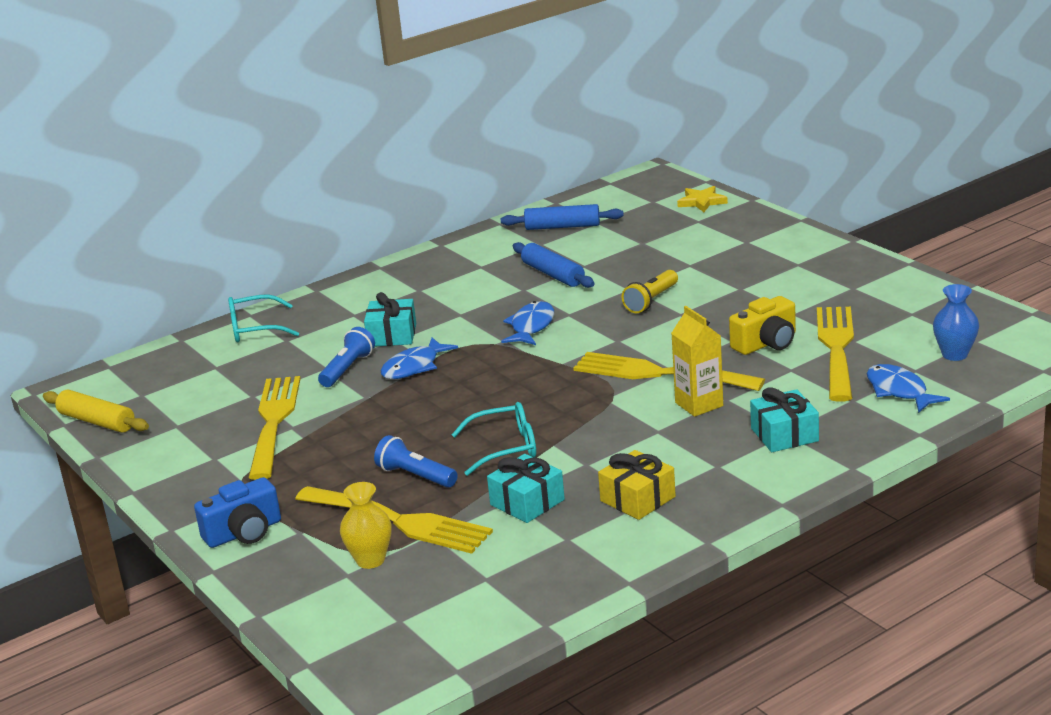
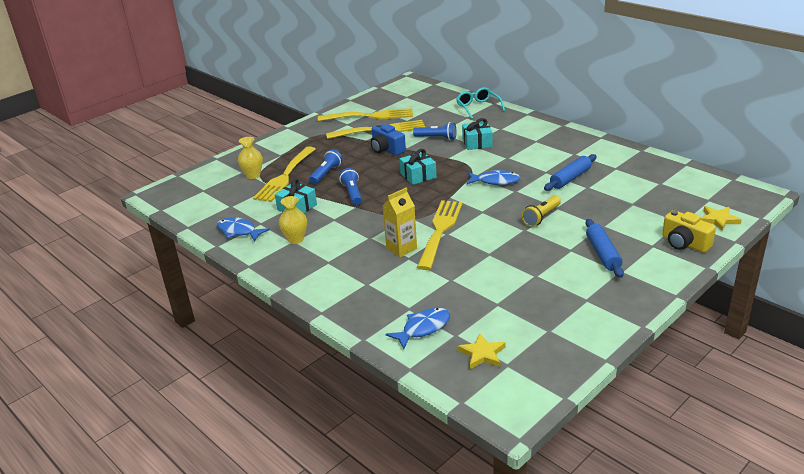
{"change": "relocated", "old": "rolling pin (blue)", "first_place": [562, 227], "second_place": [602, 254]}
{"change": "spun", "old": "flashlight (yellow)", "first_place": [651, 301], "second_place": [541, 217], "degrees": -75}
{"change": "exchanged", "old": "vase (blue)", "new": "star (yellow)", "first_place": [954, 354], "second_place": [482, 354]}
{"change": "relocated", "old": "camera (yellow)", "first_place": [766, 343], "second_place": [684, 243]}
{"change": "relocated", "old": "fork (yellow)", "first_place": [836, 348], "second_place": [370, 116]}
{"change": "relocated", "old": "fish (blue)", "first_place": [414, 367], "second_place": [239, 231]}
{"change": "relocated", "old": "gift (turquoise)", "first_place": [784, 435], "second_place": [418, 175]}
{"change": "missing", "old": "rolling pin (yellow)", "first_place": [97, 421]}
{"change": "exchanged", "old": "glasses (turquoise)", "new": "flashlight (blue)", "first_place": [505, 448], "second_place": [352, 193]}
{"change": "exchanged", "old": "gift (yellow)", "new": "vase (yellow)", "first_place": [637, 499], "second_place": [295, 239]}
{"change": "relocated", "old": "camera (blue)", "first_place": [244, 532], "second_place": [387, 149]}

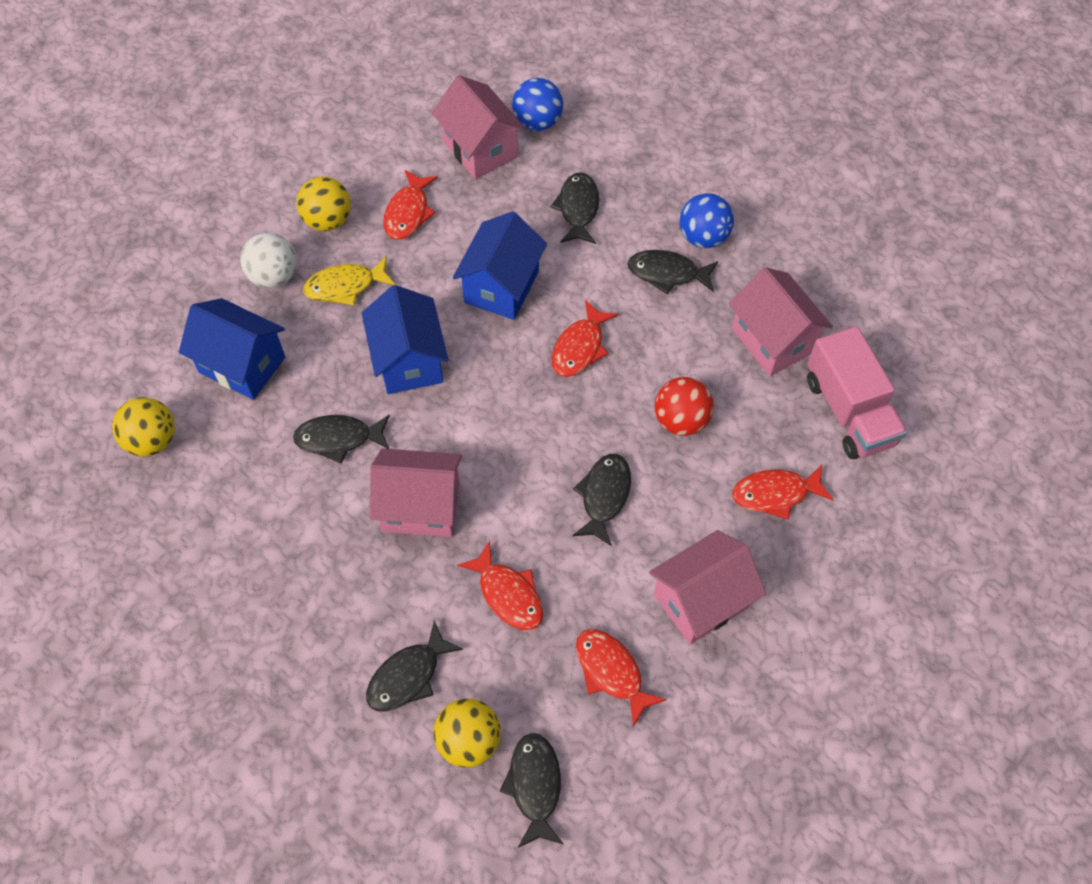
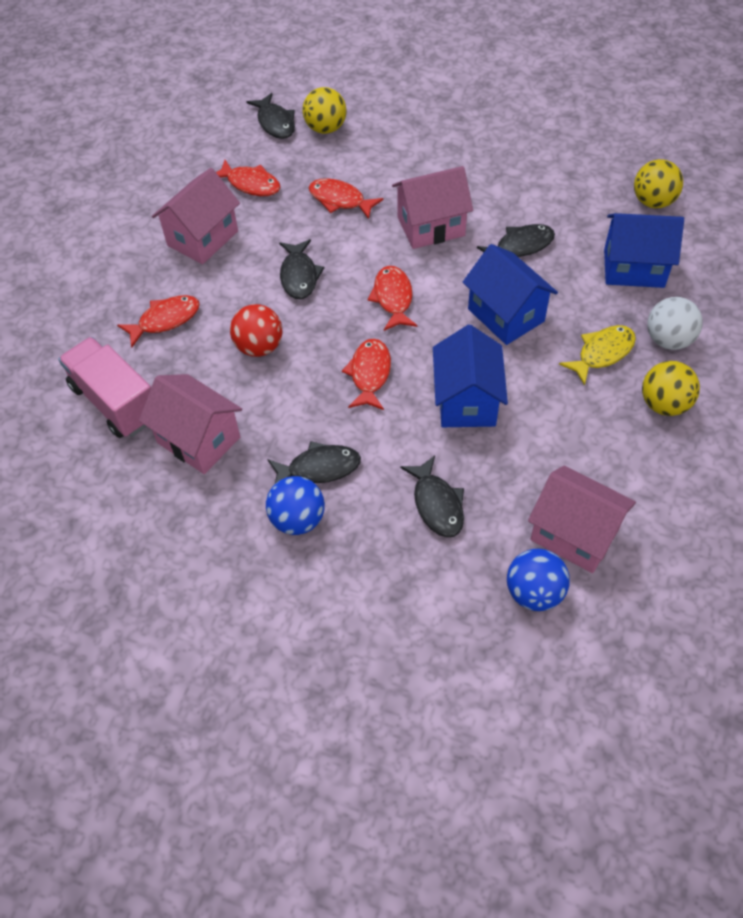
{"change": "relocated", "old": "fish (red)", "first_place": [408, 213], "second_place": [393, 298]}
{"change": "missing", "old": "fish (black)", "first_place": [408, 676]}

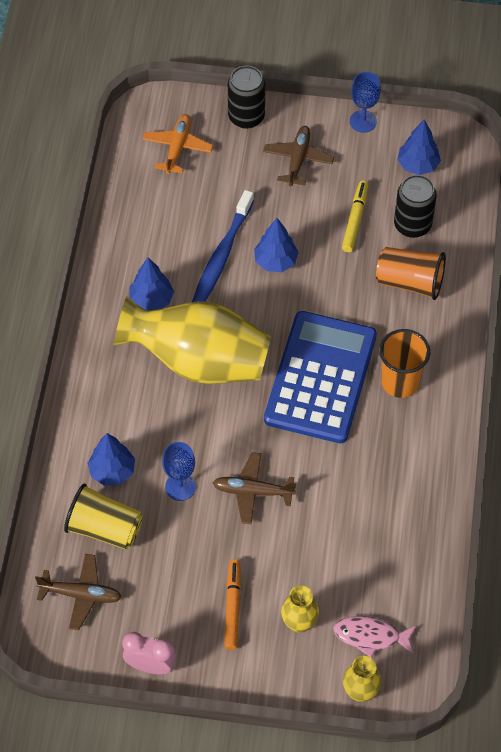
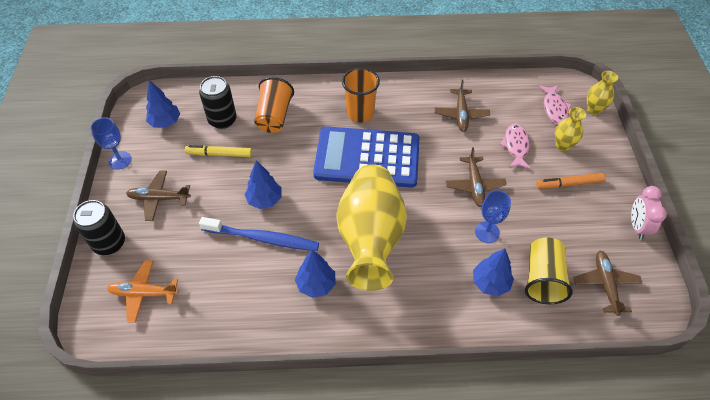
{"change": "appeared", "new": "plane (brown)", "second_place": [461, 114]}
{"change": "appeared", "new": "fish (pink)", "second_place": [516, 146]}

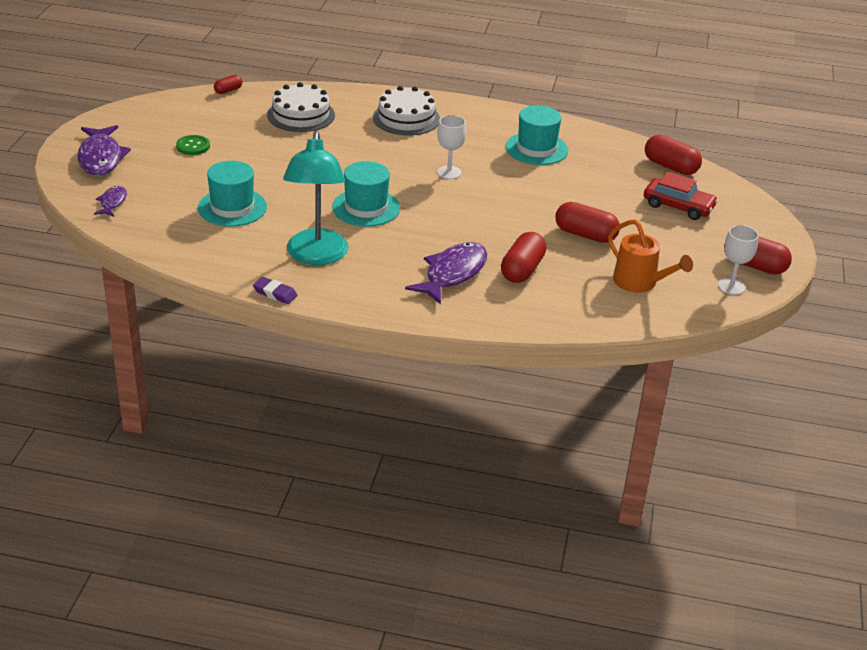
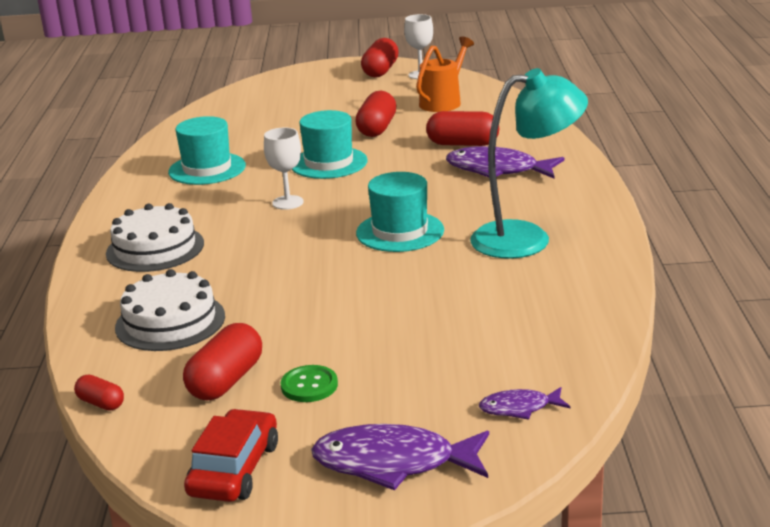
{"change": "spun", "old": "fish (purple)", "first_place": [101, 158], "second_place": [393, 463], "degrees": -150}
{"change": "relocated", "old": "capsule (red)", "first_place": [670, 167], "second_place": [226, 381]}
{"change": "relocated", "old": "hat (turquoise)", "first_place": [232, 207], "second_place": [329, 163]}
{"change": "relocated", "old": "car (red)", "first_place": [678, 206], "second_place": [234, 469]}
{"change": "missing", "old": "eraser (purple)", "first_place": [275, 293]}

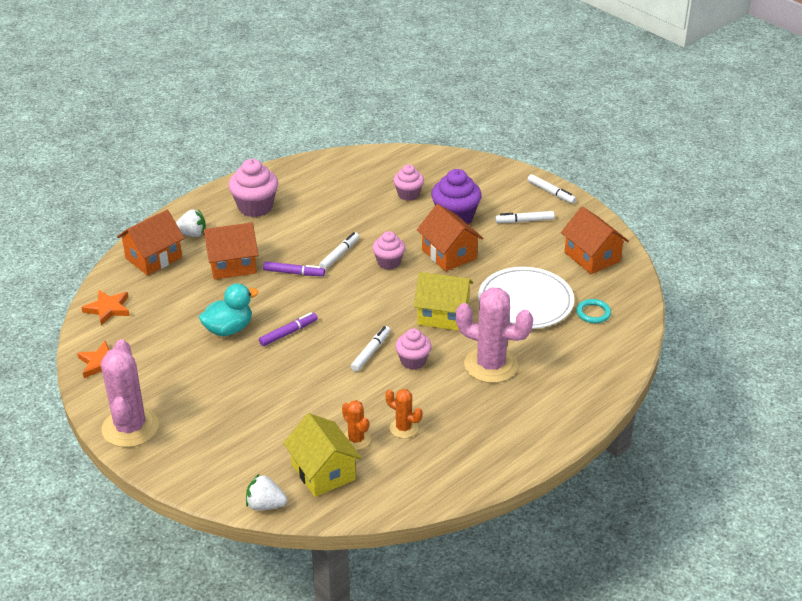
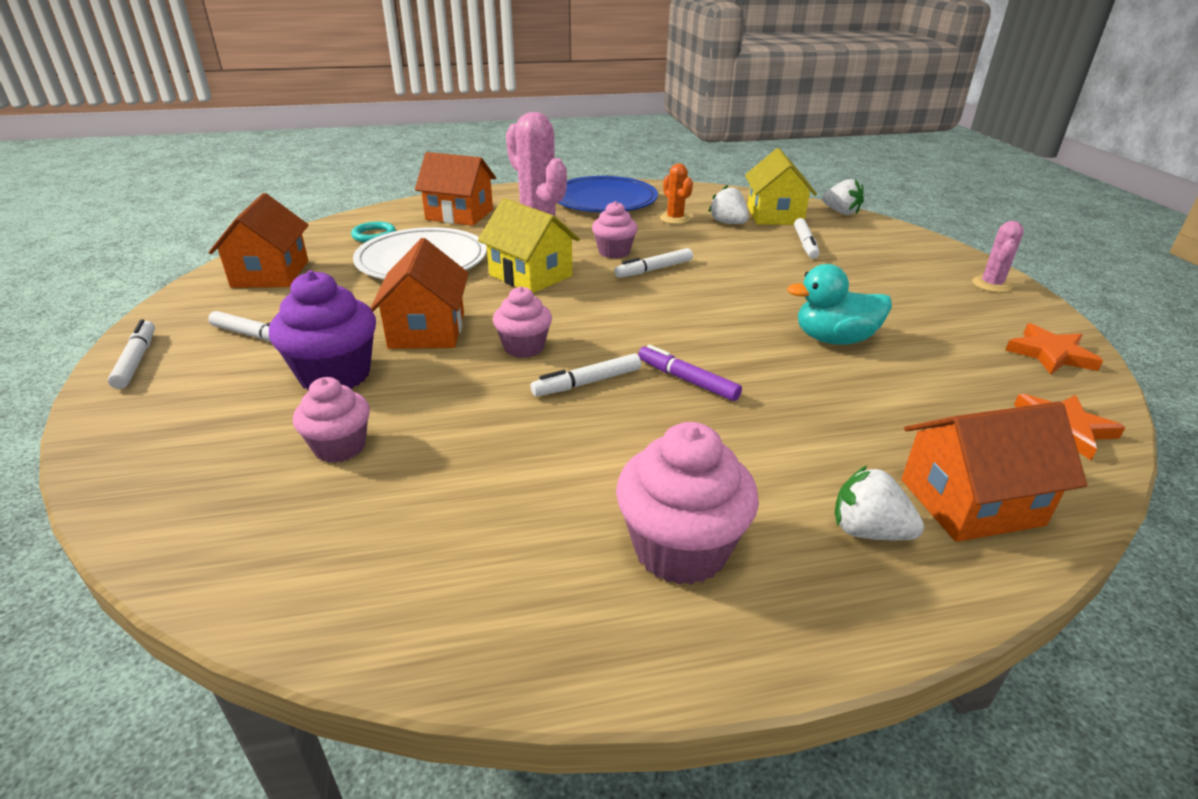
{"change": "relocated", "old": "house (orange)", "first_place": [232, 265], "second_place": [459, 214]}
{"change": "missing", "old": "marker (purple)", "first_place": [288, 333]}
{"change": "size", "old": "cactus (pink)", "first_place": [130, 427], "second_place": [991, 285], "factor": 0.51}
{"change": "exchanged", "old": "cactus (orange)", "new": "strawberry (white)", "first_place": [356, 440], "second_place": [728, 223]}
{"change": "appeared", "new": "plate (blue)", "second_place": [604, 200]}
{"change": "appeared", "new": "marker (white)", "second_place": [805, 244]}

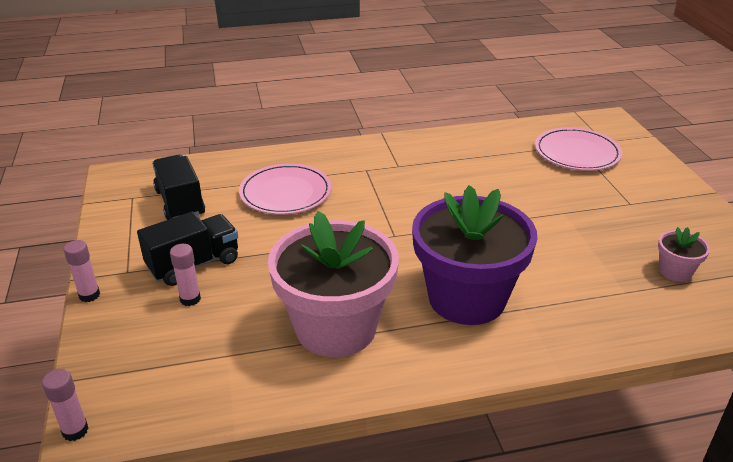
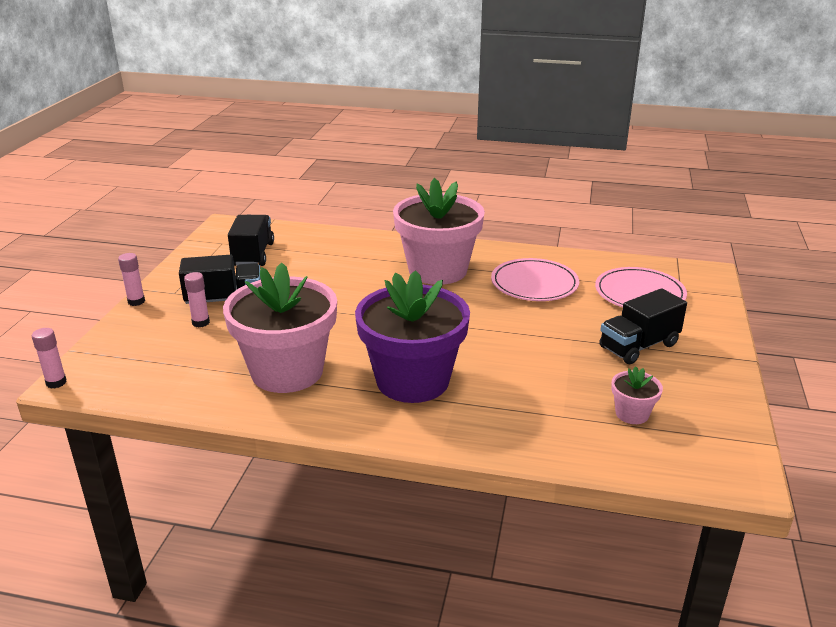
{"change": "relocated", "old": "plate (pink)", "first_place": [285, 193], "second_place": [534, 284]}
{"change": "appeared", "new": "flower pot (pink)", "second_place": [437, 270]}
{"change": "appeared", "new": "truck (black)", "second_place": [638, 346]}

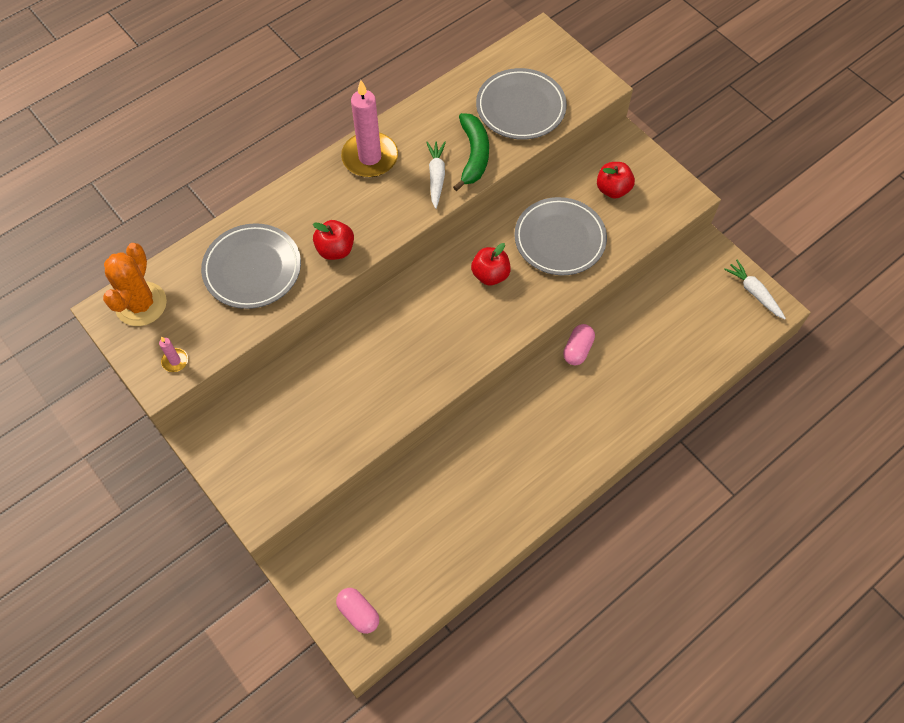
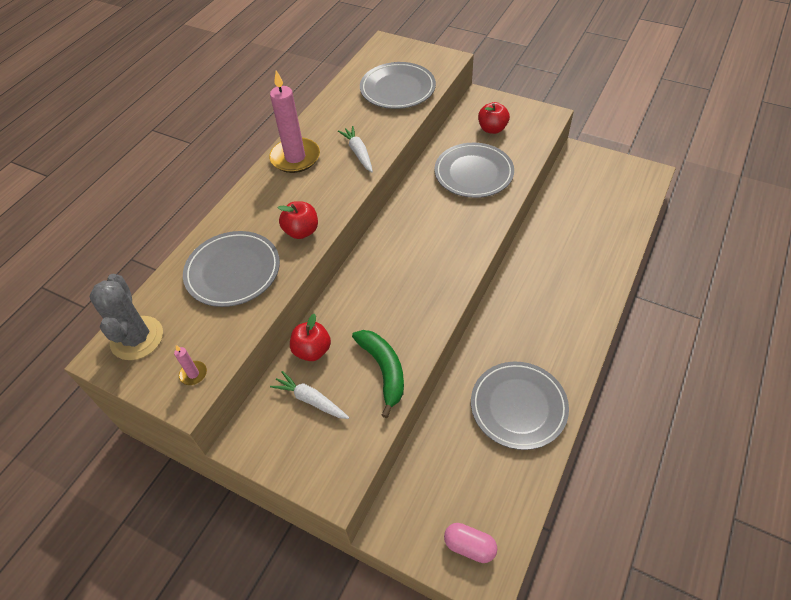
{"change": "relocated", "old": "banana (green)", "first_place": [473, 155], "second_place": [383, 370]}
{"change": "colour", "old": "cactus (orange)", "new": "cactus (grey)", "first_place": [141, 304], "second_place": [137, 338]}
{"change": "relocated", "old": "apple (red)", "first_place": [490, 275], "second_place": [312, 350]}
{"change": "relocated", "old": "carrot (white)", "first_place": [754, 292], "second_place": [310, 400]}
{"change": "missing", "old": "capsule (pink)", "first_place": [577, 350]}
{"change": "appeared", "new": "plate (grey)", "second_place": [518, 407]}

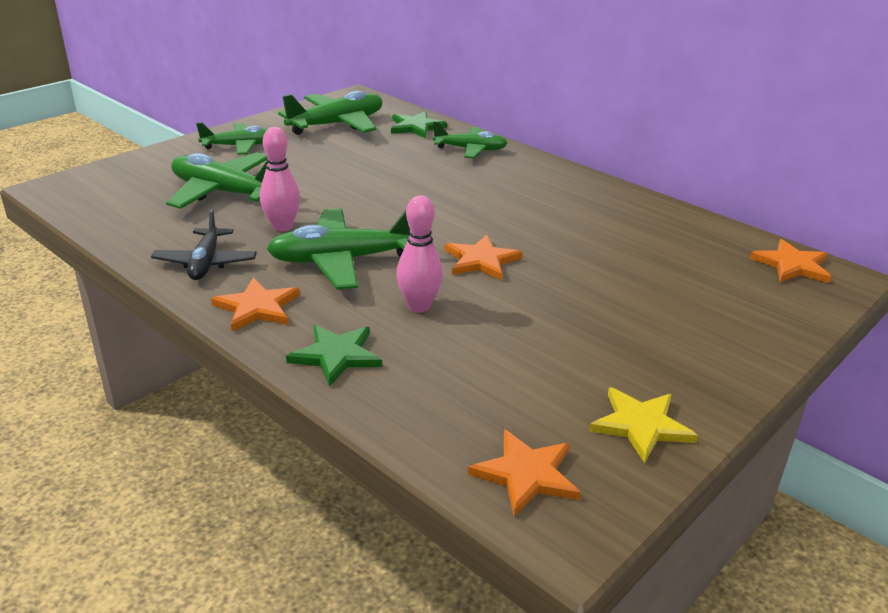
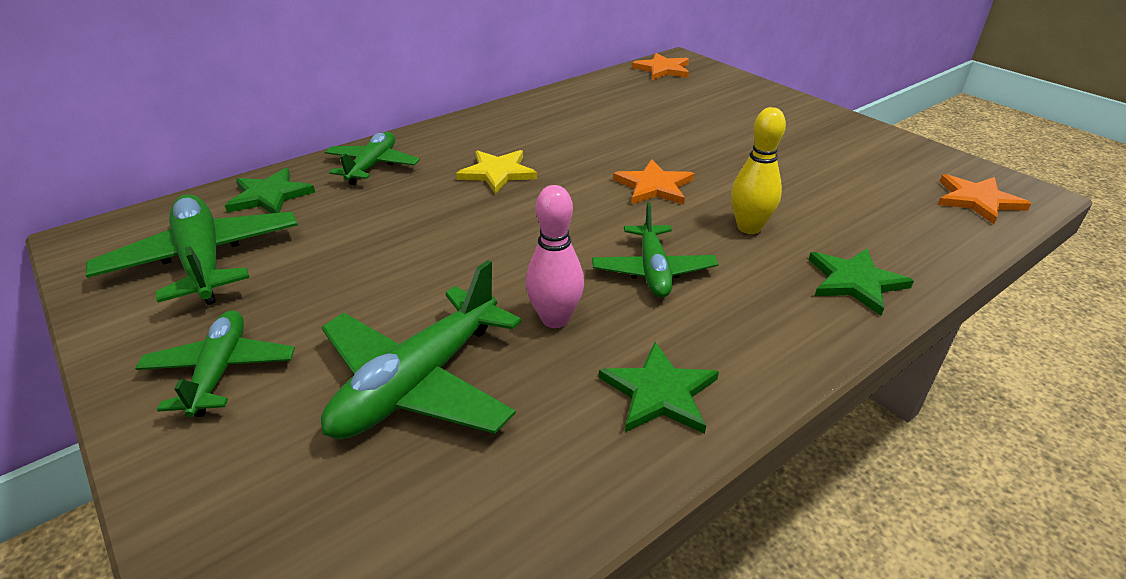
{"change": "colour", "old": "bowling pin (pink)", "new": "bowling pin (yellow)", "first_place": [419, 306], "second_place": [749, 227]}
{"change": "exchanged", "old": "plane (black)", "new": "star (green)", "first_place": [206, 263], "second_place": [659, 393]}
{"change": "size", "old": "plane (green)", "first_place": [343, 260], "second_place": [653, 271], "factor": 0.64}
{"change": "missing", "old": "star (orange)", "first_place": [257, 307]}
{"change": "relocated", "old": "star (yellow)", "first_place": [641, 425], "second_place": [497, 173]}

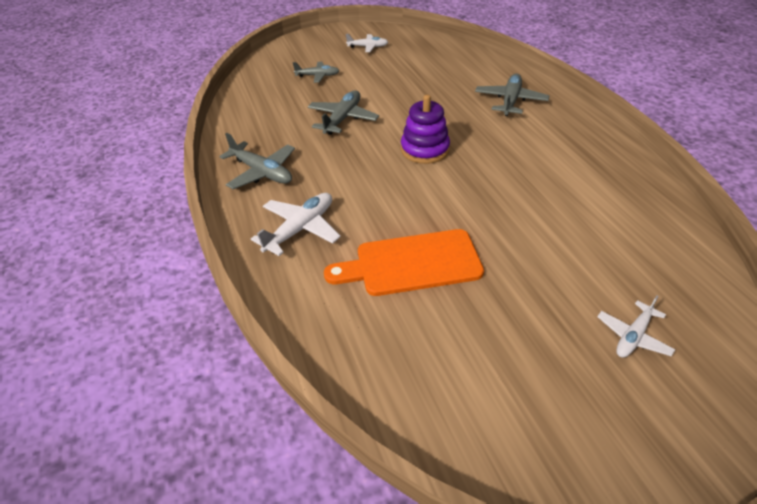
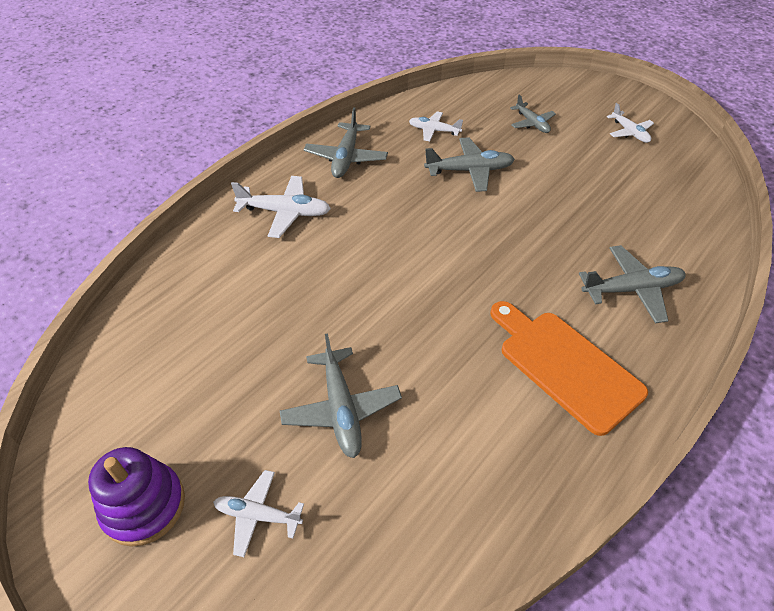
{"change": "relocated", "old": "stacking toy (purple)", "first_place": [425, 150], "second_place": [144, 506]}
{"change": "relocated", "old": "cutting board (orange)", "first_place": [411, 263], "second_place": [565, 365]}
{"change": "appeared", "new": "plane (white)", "second_place": [433, 131]}
{"change": "appeared", "new": "plane (grey)", "second_place": [341, 409]}

